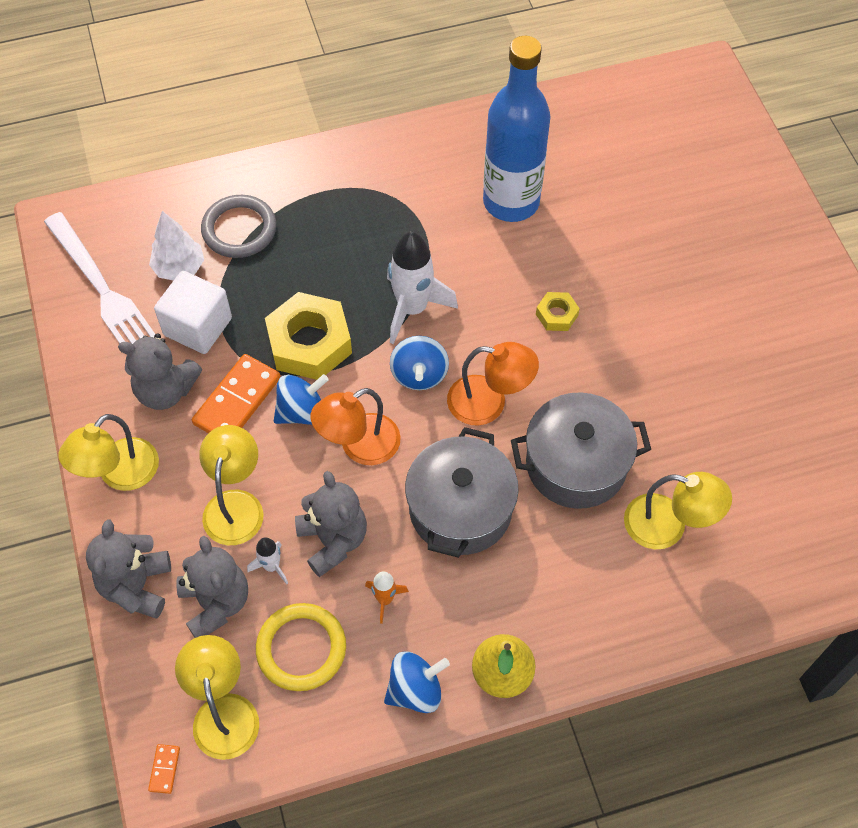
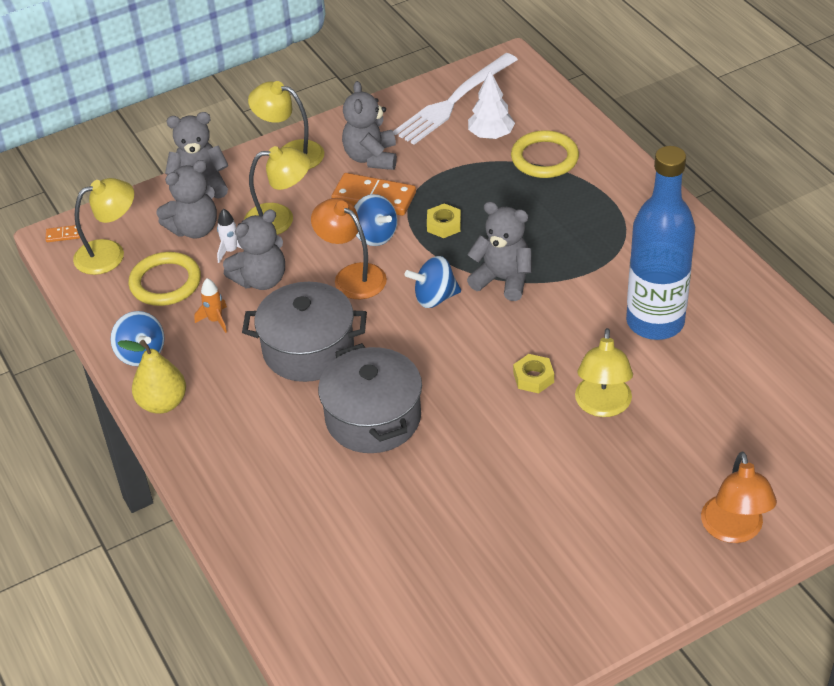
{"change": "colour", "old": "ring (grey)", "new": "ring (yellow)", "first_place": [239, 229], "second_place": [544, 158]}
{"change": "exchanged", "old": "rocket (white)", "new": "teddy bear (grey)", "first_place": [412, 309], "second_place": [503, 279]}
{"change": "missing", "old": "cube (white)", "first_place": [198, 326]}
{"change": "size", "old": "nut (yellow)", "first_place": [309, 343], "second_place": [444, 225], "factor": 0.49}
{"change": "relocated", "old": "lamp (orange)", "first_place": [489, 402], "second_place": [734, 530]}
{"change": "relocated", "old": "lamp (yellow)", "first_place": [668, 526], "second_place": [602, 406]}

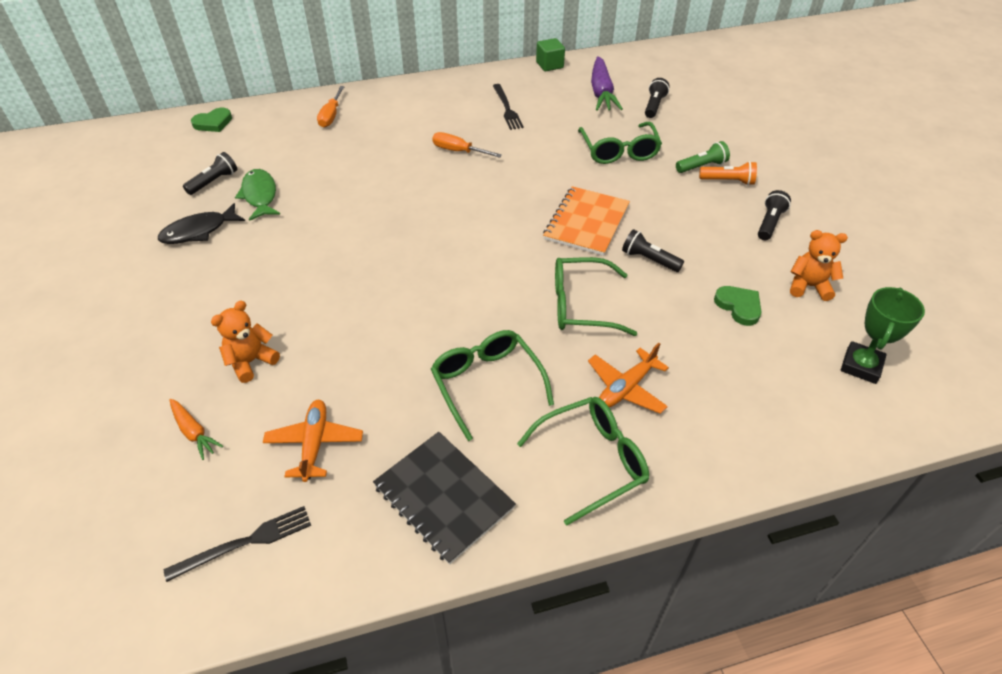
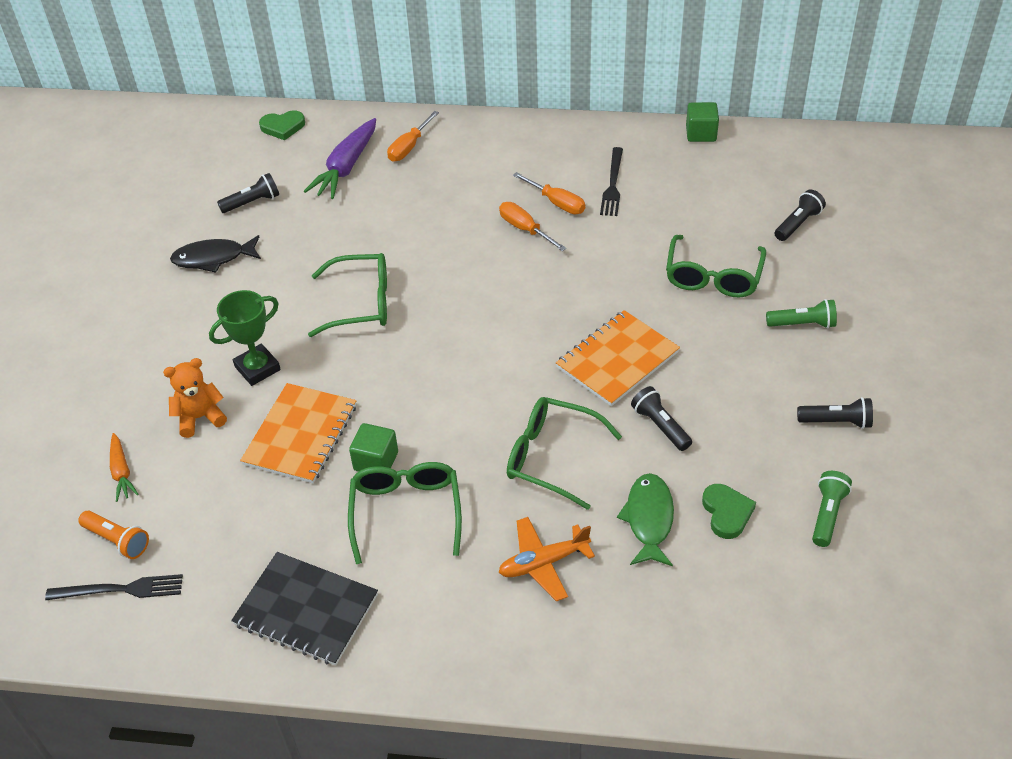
{"change": "relocated", "old": "carrot (purple)", "first_place": [601, 92], "second_place": [346, 167]}
{"change": "relocated", "old": "flashlight (orange)", "first_place": [728, 181], "second_place": [117, 540]}
{"change": "relocated", "old": "fish (green)", "first_place": [260, 195], "second_place": [649, 519]}
{"change": "spun", "old": "flashlight (black)", "first_place": [769, 223], "second_place": [836, 422], "degrees": 45}
{"change": "exchanged", "old": "teddy bear (orange)", "new": "flashlight (green)", "first_place": [808, 286], "second_place": [827, 514]}
{"change": "relocated", "old": "trophy (green)", "first_place": [861, 366], "second_place": [257, 368]}
{"change": "relocated", "old": "glasses (green)", "first_place": [592, 460], "second_place": [361, 303]}
{"change": "missing", "old": "plane (orange)", "first_place": [314, 444]}
{"change": "spun", "old": "notebook (black)", "first_place": [443, 497], "second_place": [306, 610], "degrees": -45}
{"change": "appeared", "new": "screwdriver (orange)", "second_place": [557, 203]}
{"change": "appeared", "new": "notebook (orange)", "second_place": [300, 435]}
{"change": "appeared", "new": "cube (green)", "second_place": [376, 461]}

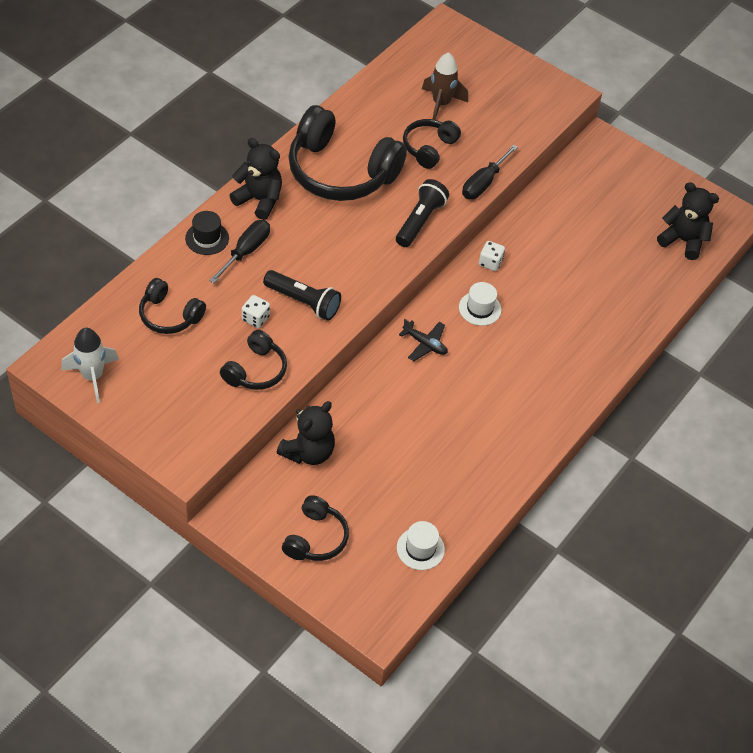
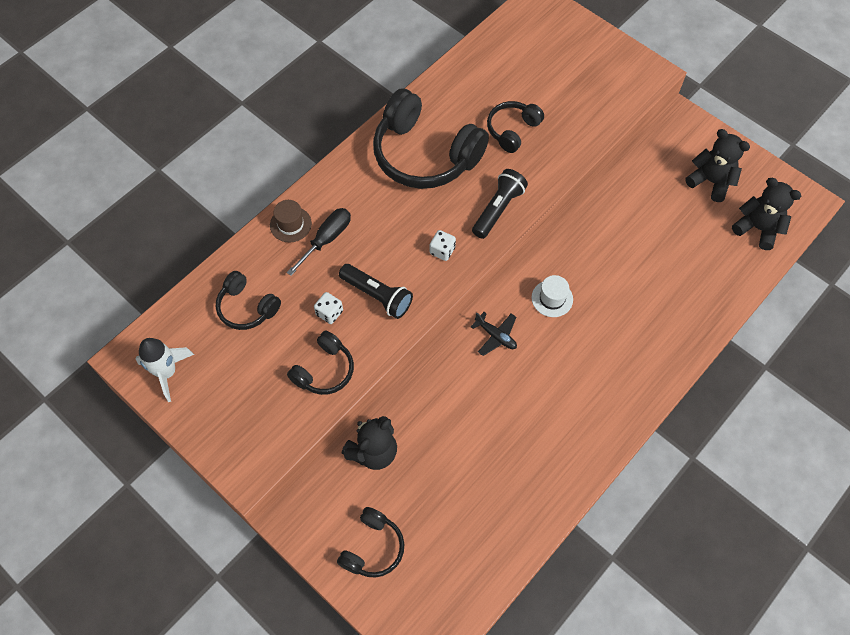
{"change": "missing", "old": "rocket (brown)", "first_place": [441, 104]}
{"change": "relocated", "old": "teddy bear (black)", "first_place": [259, 200], "second_place": [710, 181]}
{"change": "missing", "old": "screwdriver (black)", "first_place": [483, 183]}
{"change": "colour", "old": "hat (black)", "new": "hat (brown)", "first_place": [207, 238], "second_place": [290, 224]}
{"change": "relocated", "old": "dice (white)", "first_place": [490, 262], "second_place": [442, 251]}
{"change": "missing", "old": "hat (white)", "first_place": [420, 548]}

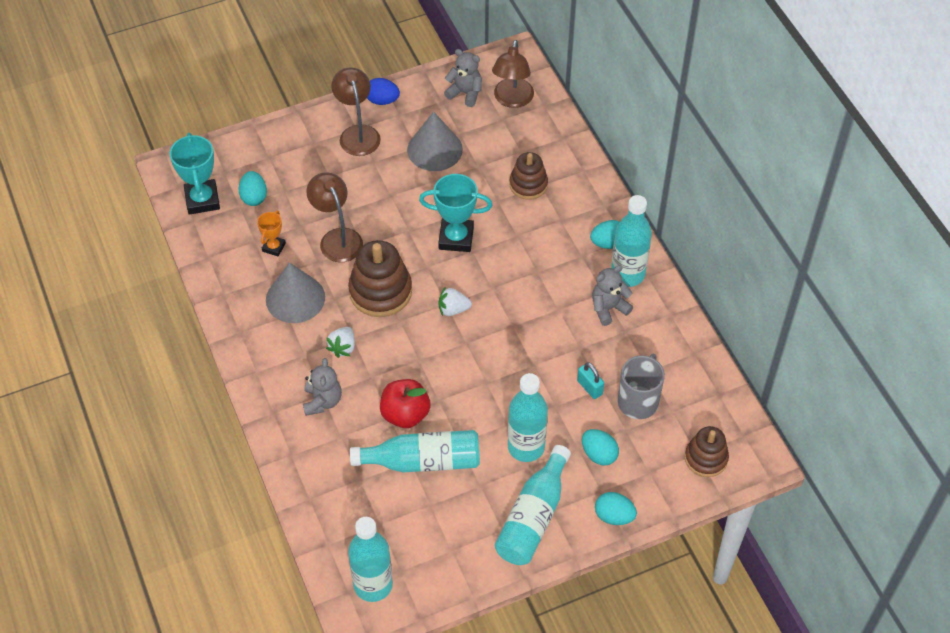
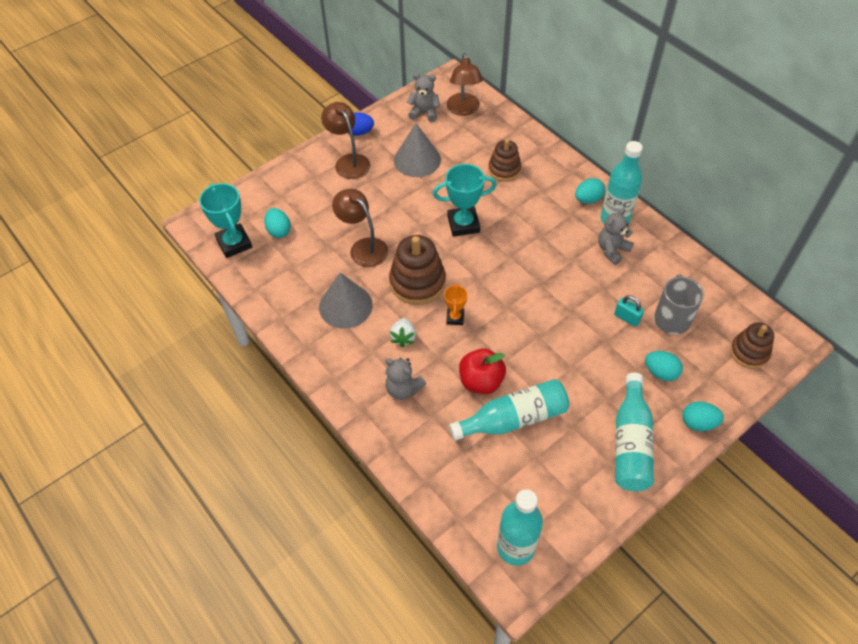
{"change": "relocated", "old": "trophy (orange)", "first_place": [274, 247], "second_place": [455, 318]}
{"change": "missing", "old": "strawberry (white)", "first_place": [453, 309]}
{"change": "spun", "old": "teddy bear (grey)", "first_place": [322, 401], "second_place": [403, 389], "degrees": 135}
{"change": "missing", "old": "bottle (turquoise)", "first_place": [526, 447]}

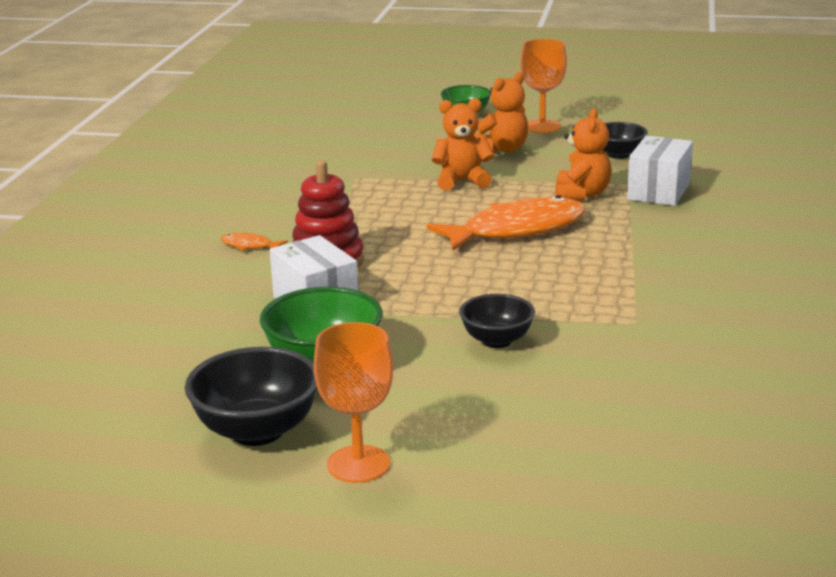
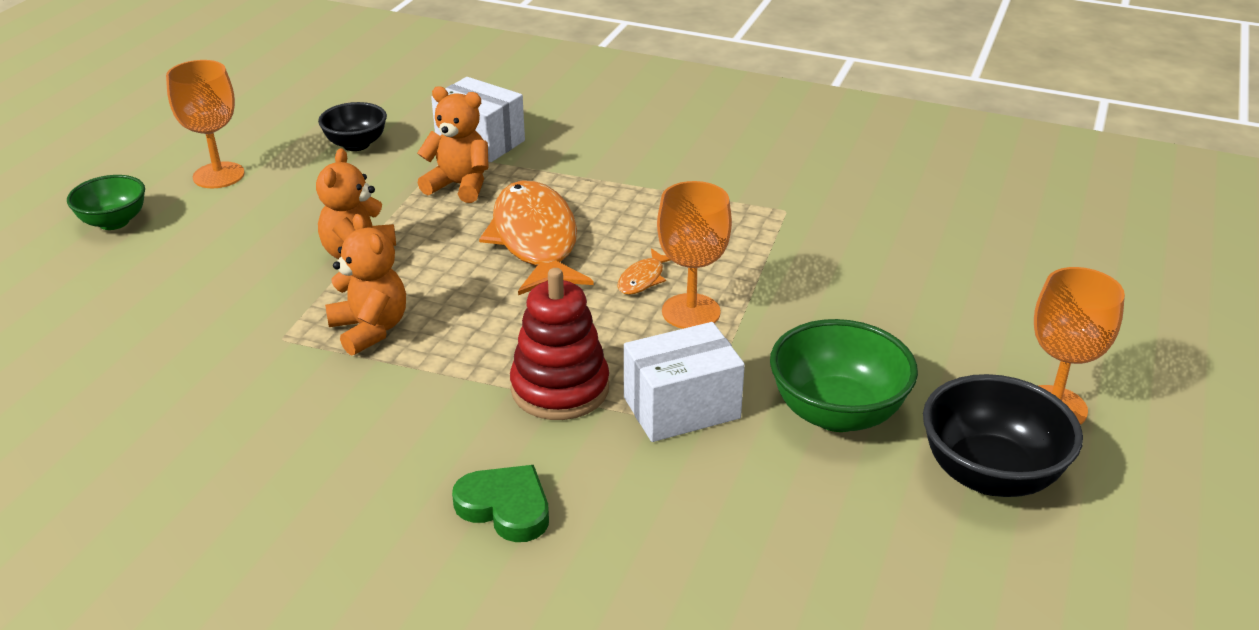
{"change": "relocated", "old": "teddy bear (orange)", "first_place": [503, 149], "second_place": [370, 330]}
{"change": "relocated", "old": "fish (orange)", "first_place": [249, 246], "second_place": [643, 279]}
{"change": "missing", "old": "bowl (black)", "first_place": [497, 341]}
{"change": "appeared", "new": "goblet (orange)", "second_place": [691, 312]}
{"change": "appeared", "new": "heart (green)", "second_place": [505, 507]}

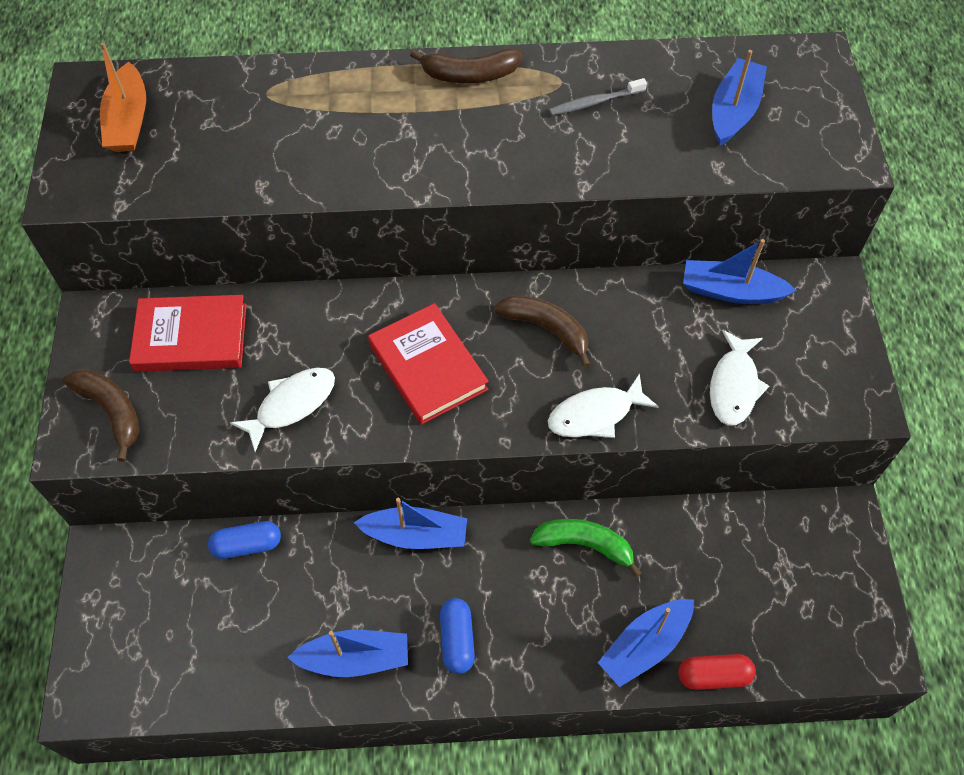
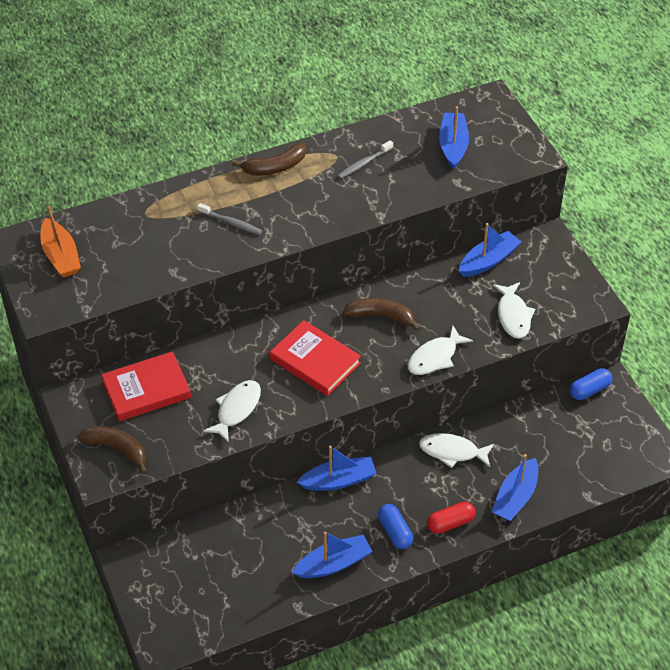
{"change": "spun", "old": "boat (blue)", "first_place": [731, 291], "second_place": [488, 261], "degrees": 150}
{"change": "exchanged", "old": "banana (green)", "new": "fish (white)", "first_place": [585, 545], "second_place": [452, 452]}
{"change": "relocated", "old": "capsule (blue)", "first_place": [247, 545], "second_place": [589, 390]}
{"change": "relocated", "old": "capsule (red)", "first_place": [713, 676], "second_place": [450, 523]}
{"change": "appeared", "new": "toothbrush (grey)", "second_place": [231, 223]}

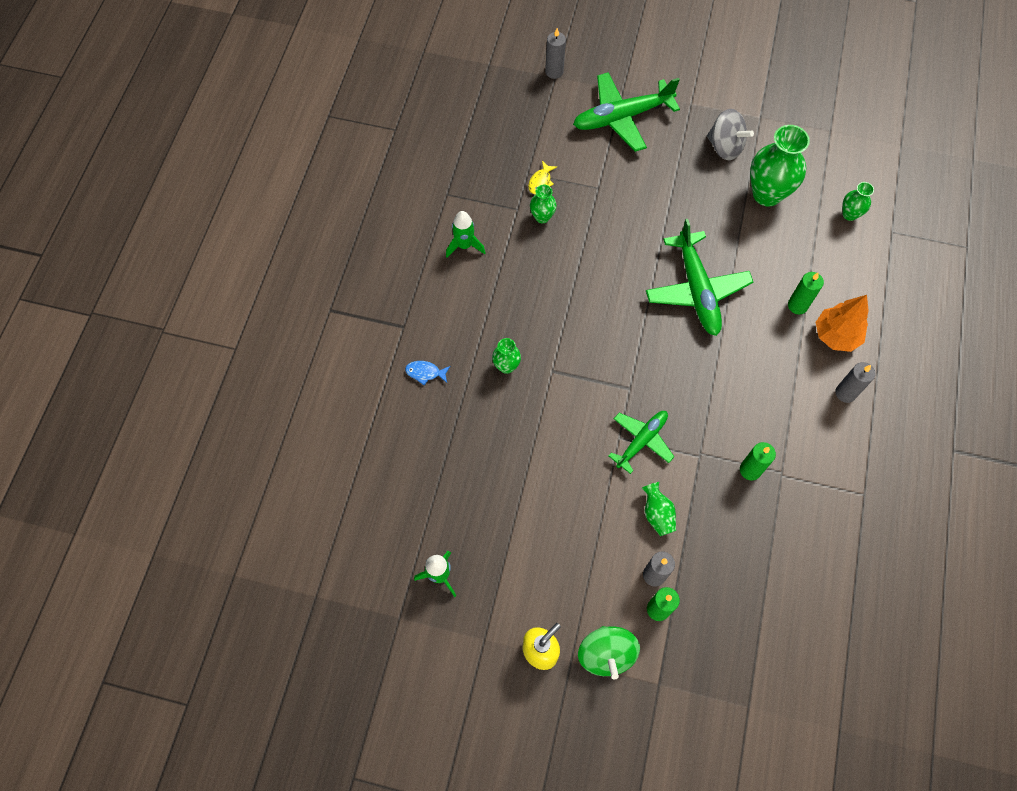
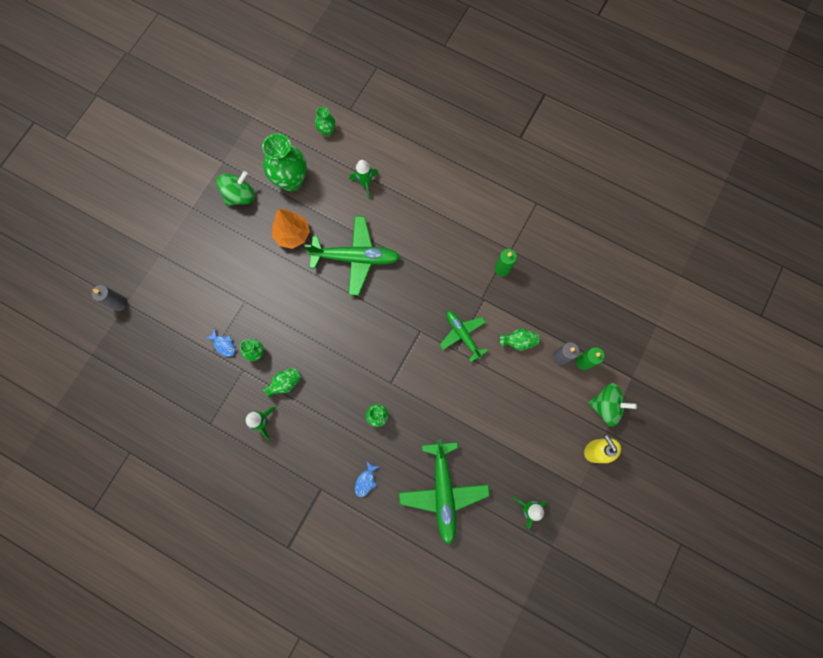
{"change": "relocated", "old": "plane (green)", "first_place": [622, 117], "second_place": [443, 491]}
{"change": "colour", "old": "spinning top (grey)", "new": "spinning top (green)", "first_place": [725, 147], "second_place": [240, 196]}
{"change": "colour", "old": "fish (yellow)", "new": "fish (blue)", "first_place": [540, 182], "second_place": [223, 345]}
{"change": "missing", "old": "candle (green)", "first_place": [797, 305]}
{"change": "relocated", "old": "tree (orange)", "first_place": [836, 335], "second_place": [292, 234]}
{"change": "missing", "old": "candle (grey)", "first_place": [845, 393]}
{"change": "appeared", "new": "rocket (green)", "second_place": [365, 183]}
{"change": "appeared", "new": "vase (green)", "second_place": [285, 383]}

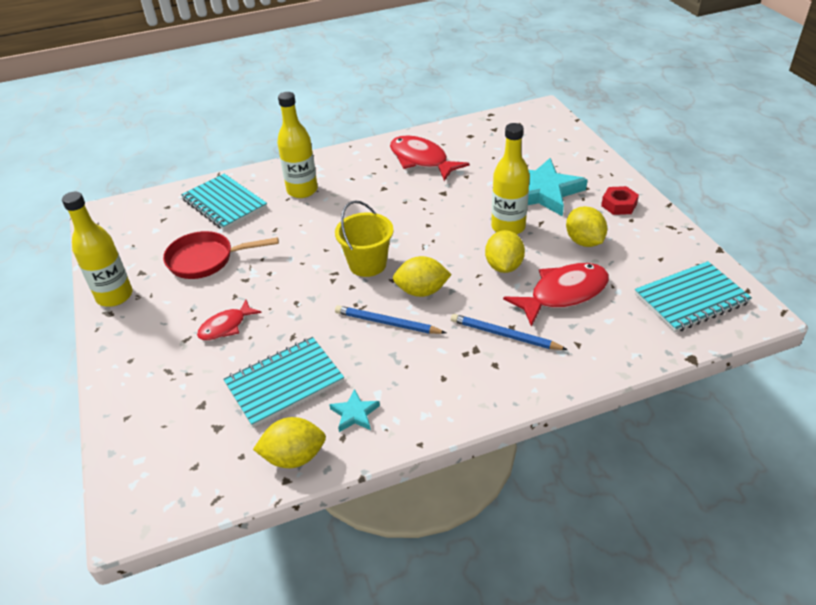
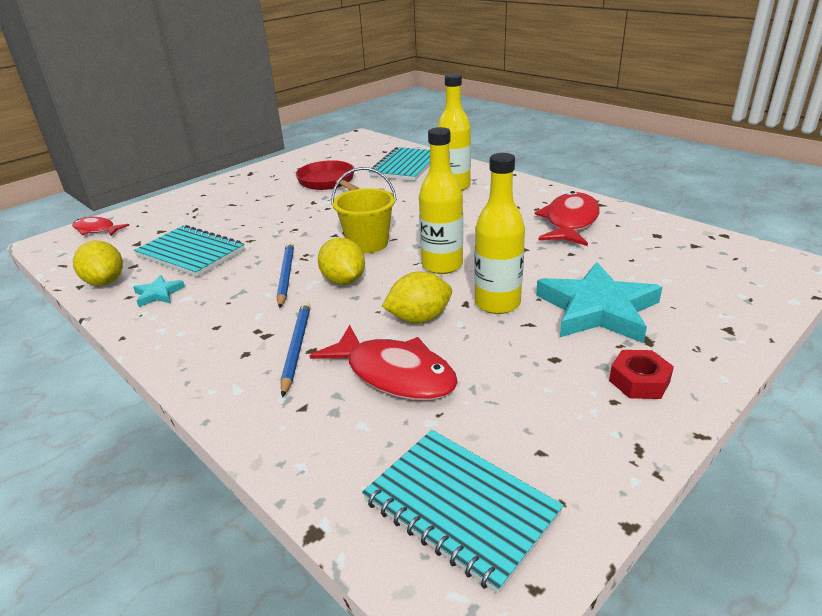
{"change": "relocated", "old": "bottle (yellow)", "first_place": [114, 296], "second_place": [442, 265]}
{"change": "missing", "old": "lemon (yellow)", "first_place": [584, 241]}
{"change": "relocated", "old": "fish (red)", "first_place": [226, 326], "second_place": [96, 230]}

